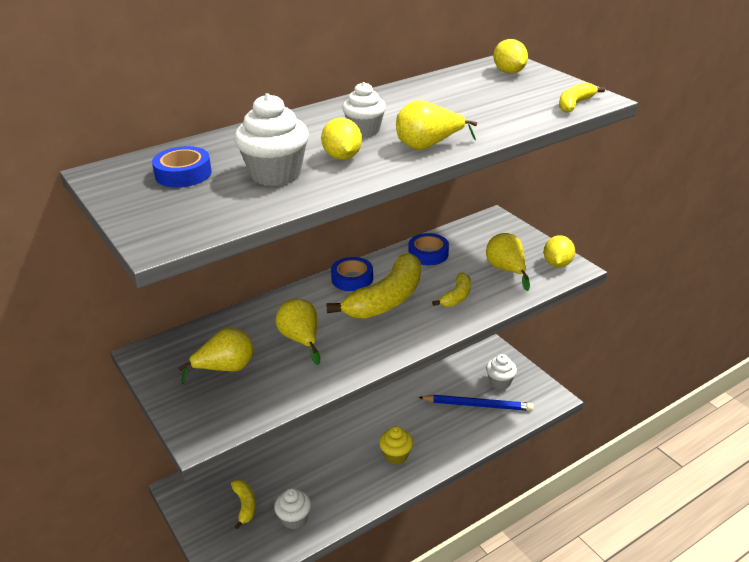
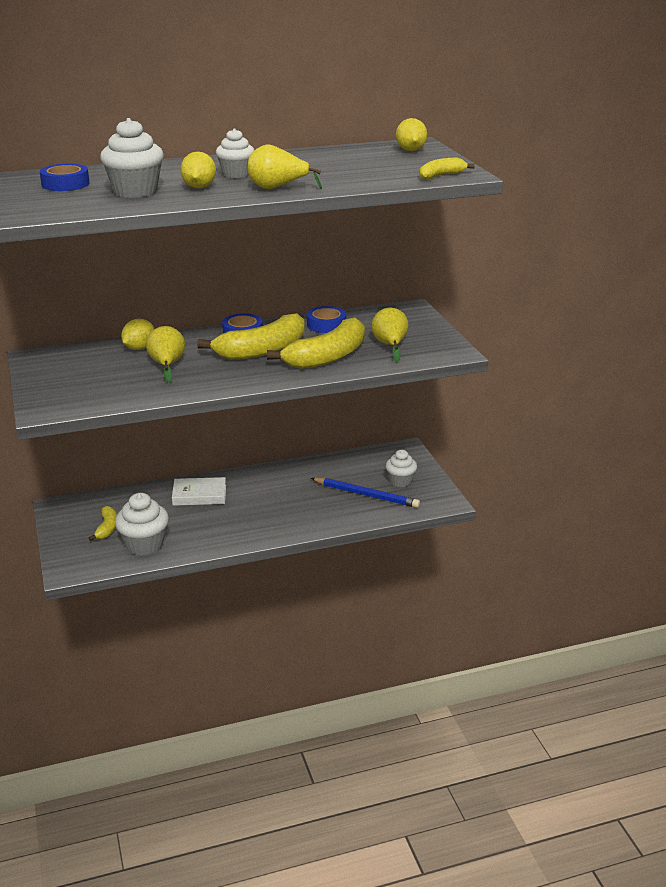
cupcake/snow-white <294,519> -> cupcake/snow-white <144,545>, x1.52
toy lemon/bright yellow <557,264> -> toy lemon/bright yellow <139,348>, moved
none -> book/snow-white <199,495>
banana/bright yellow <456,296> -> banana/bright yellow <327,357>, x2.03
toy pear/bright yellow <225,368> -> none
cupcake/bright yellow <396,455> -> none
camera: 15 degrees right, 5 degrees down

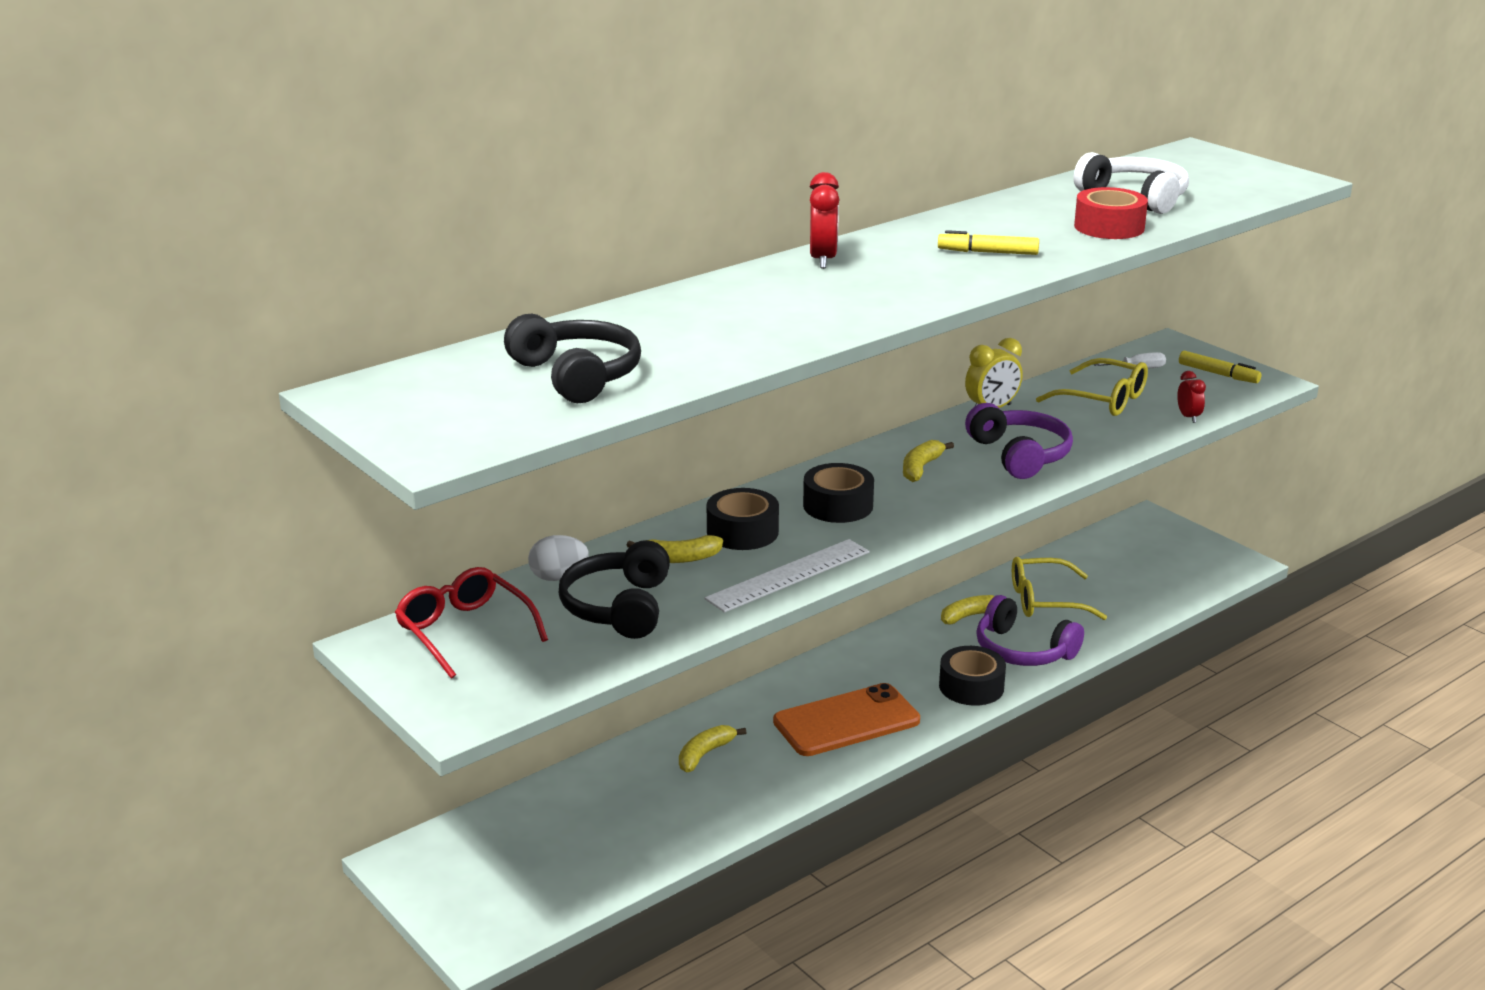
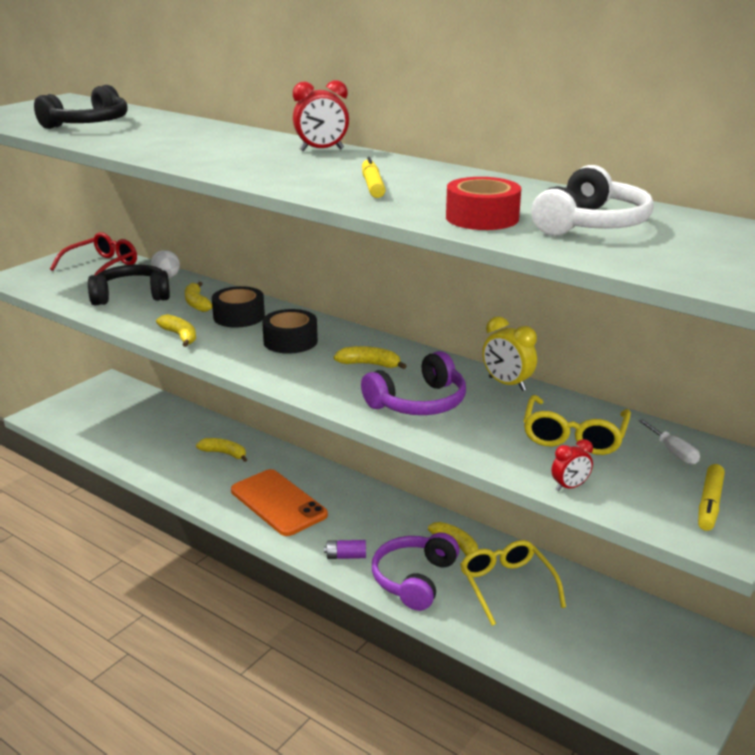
measuring stick/snow-white <788,575> -> banana/bright yellow <180,336>
roll of tape/ebony <971,687> -> AA battery/royal purple <346,556>
camera: 75 degrees right, 0 degrees up

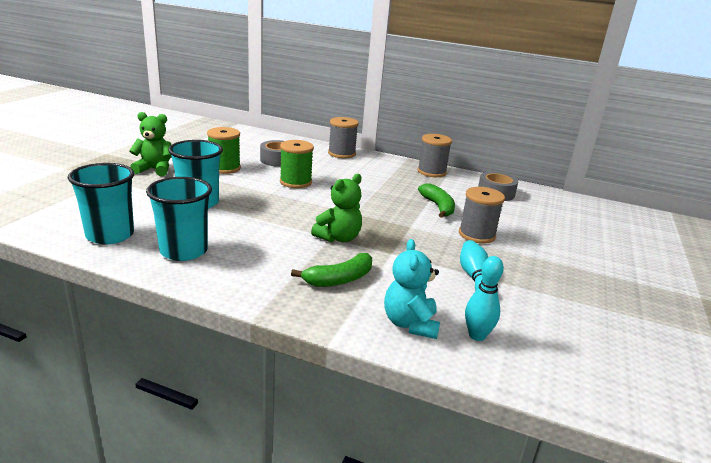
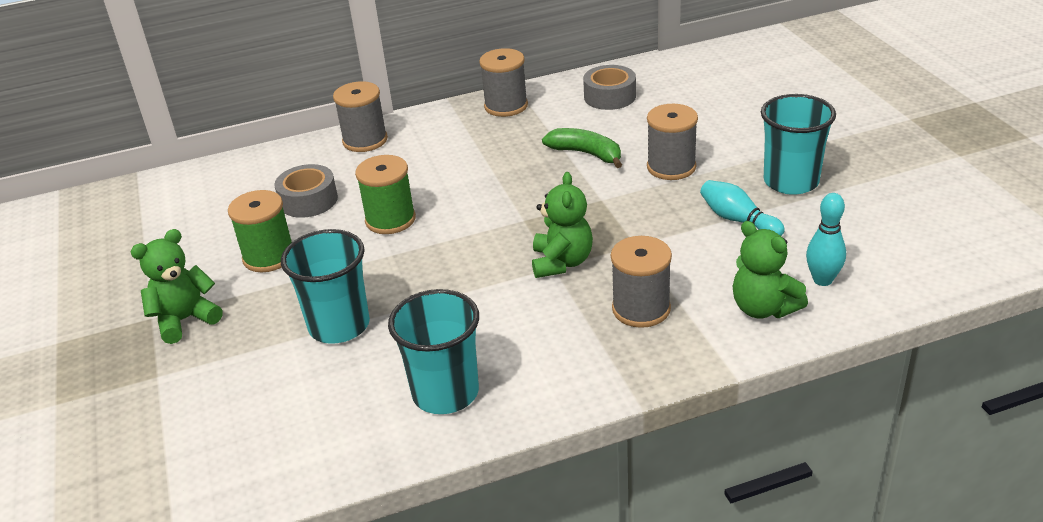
banana/leaf-green <339,279> -> reel of thread/ash-grey <641,309>
stuffed bear/teal <410,324> -> stuffed bear/leaf-green <763,308>
cup/teal <110,235> -> cup/teal <791,181>, moved
camera: 35 degrees left, 10 degrees up

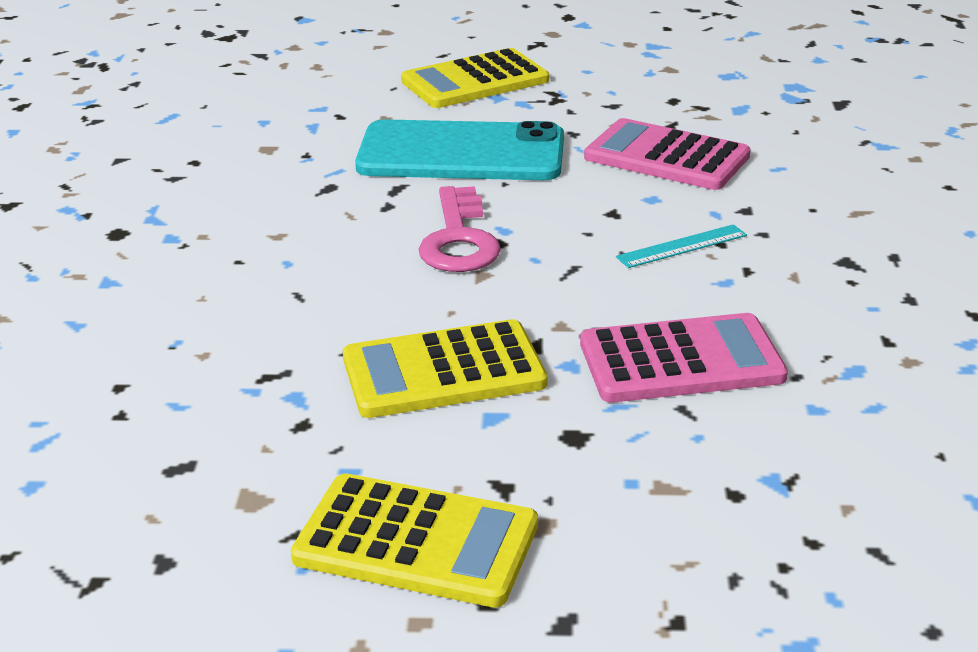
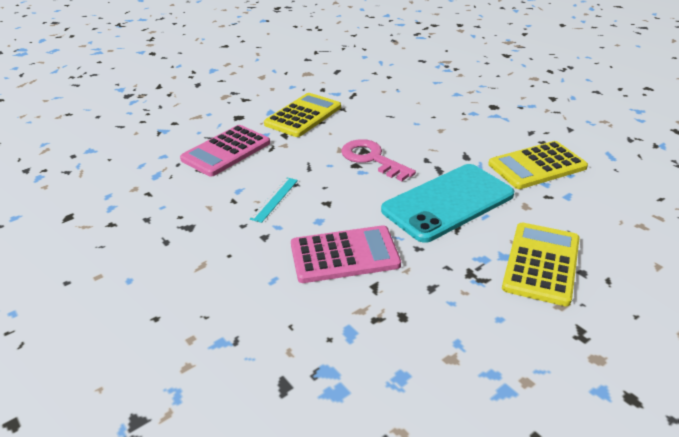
calculator/bright yellow <416,542> -> calculator/bright yellow <537,166>, moved
camera: 140 degrees right, 5 degrees up

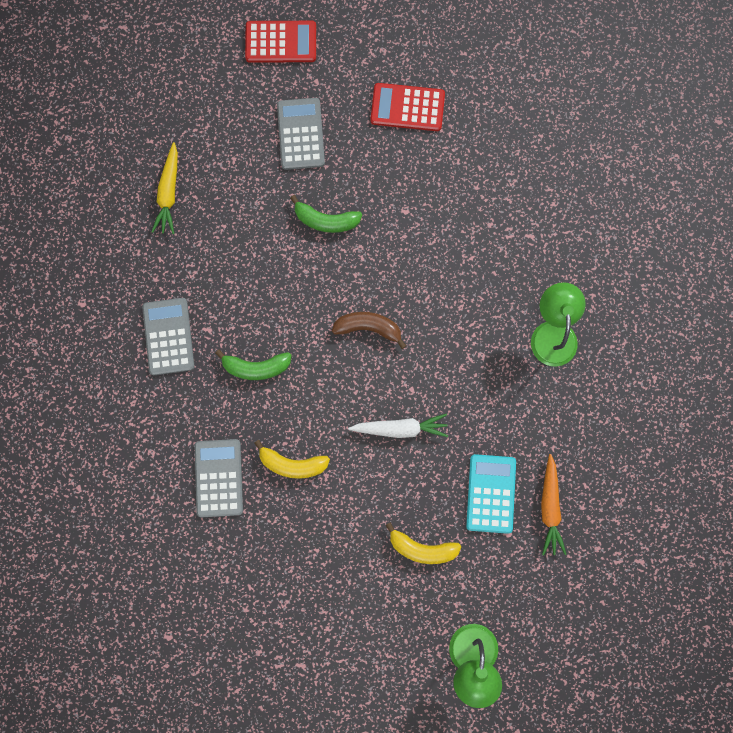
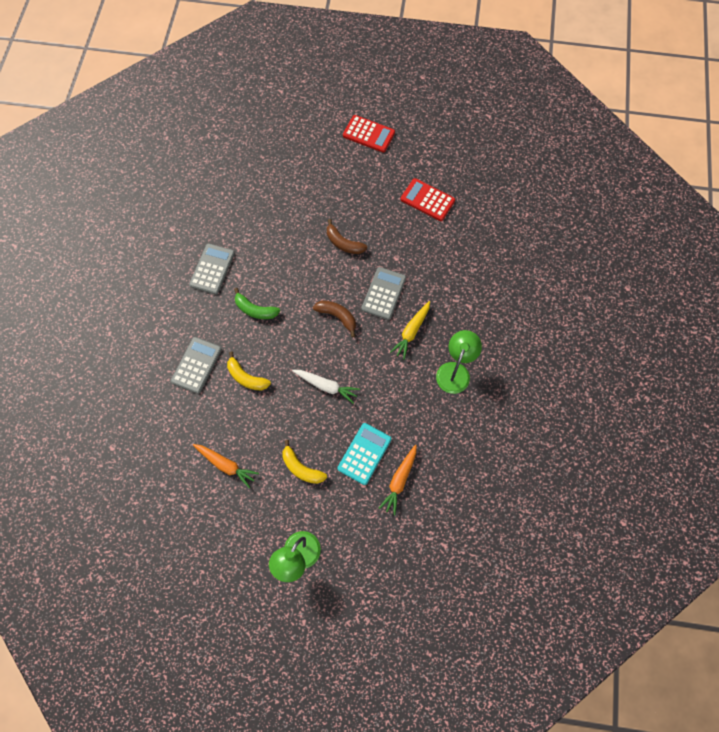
none -> carrot/bright orange <226,465>
banana/leaf-green <326,220> -> banana/russet <343,243>
calculator/ash-grey <300,134> -> calculator/ash-grey <383,293>, moved
carrot/bright yellow <169,193> -> carrot/bright yellow <411,332>, moved
camera: 25 degrees right, 10 degrees down

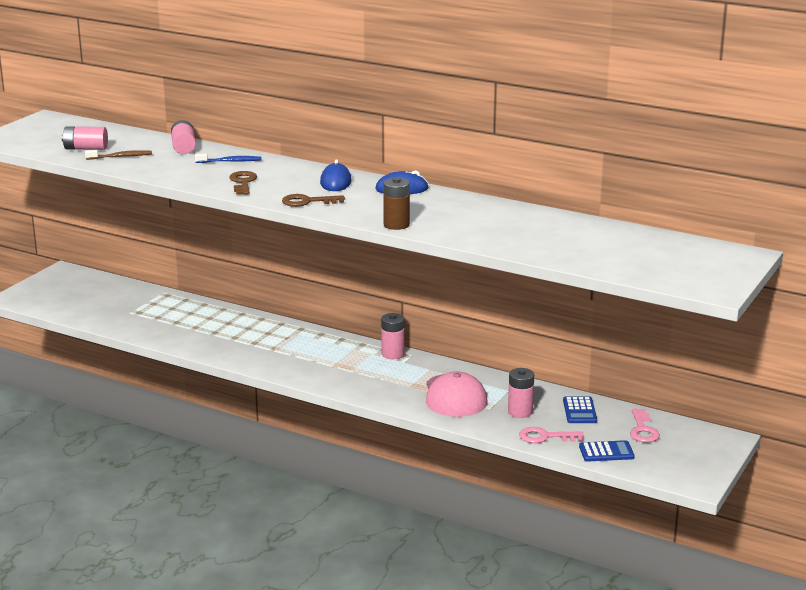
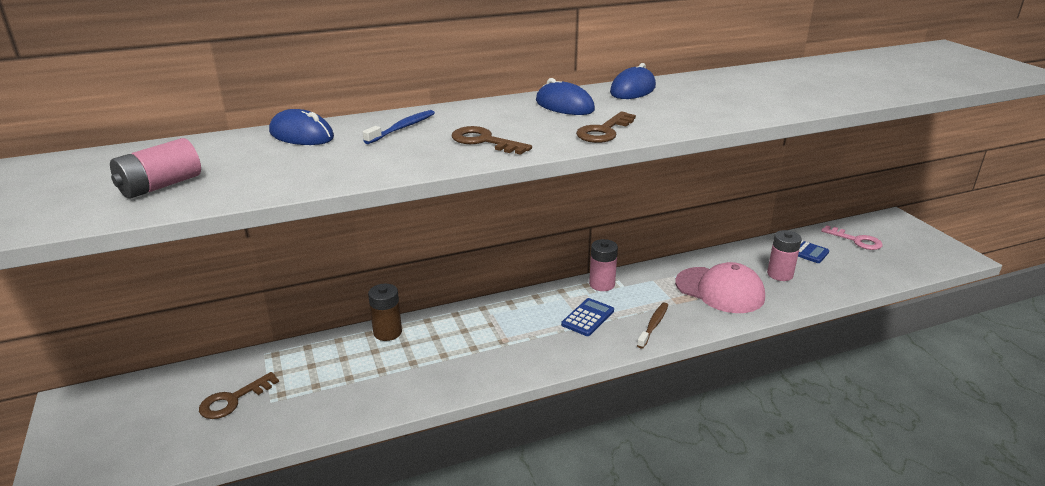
none -> key/russet <233,400>
AA battery/pink <183,147> -> computer mouse/cobalt <301,135>
AA battery/russet <396,225> -> AA battery/russet <387,332>, moved
calculator/cobalt <606,452> -> calculator/cobalt <588,318>, moved
tooth brush/russet <120,157> -> tooth brush/russet <653,325>, moved
key/pink <545,437> -> none
camera: 50 degrees left, 5 degrees up

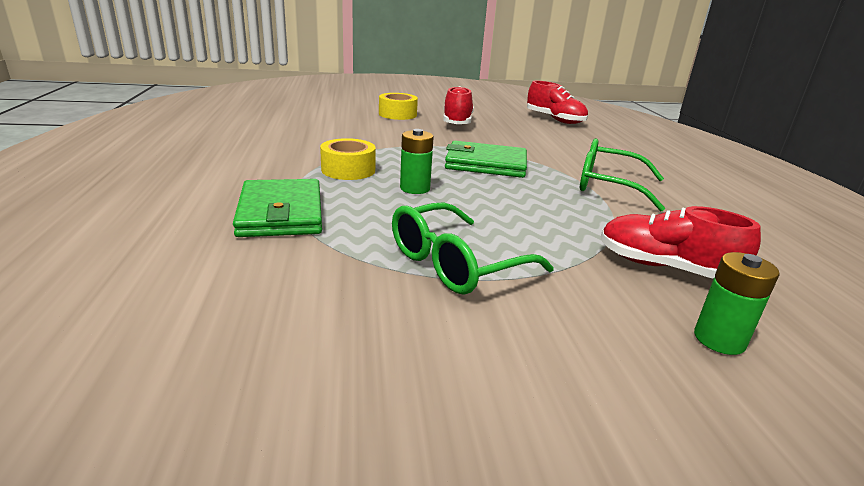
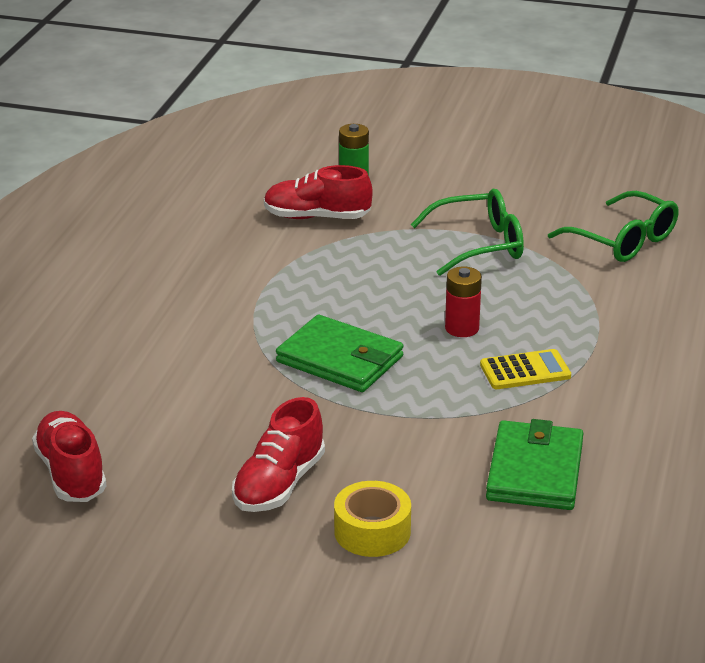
lace-up shoe/crimson <665,267> -> lace-up shoe/crimson <317,217>, 135 degrees clockwise
AA battery/leaf-green <415,188> -> AA battery/crimson <462,328>
roll of tape/bright yellow <348,170> -> calculator/bright yellow <525,371>
wallet/leaf-green <281,213> -> wallet/leaf-green <535,471>, moved
eyeglasses/leaf-green <608,186> -> eyeglasses/leaf-green <624,241>, moved
camera: 155 degrees left, 5 degrees up

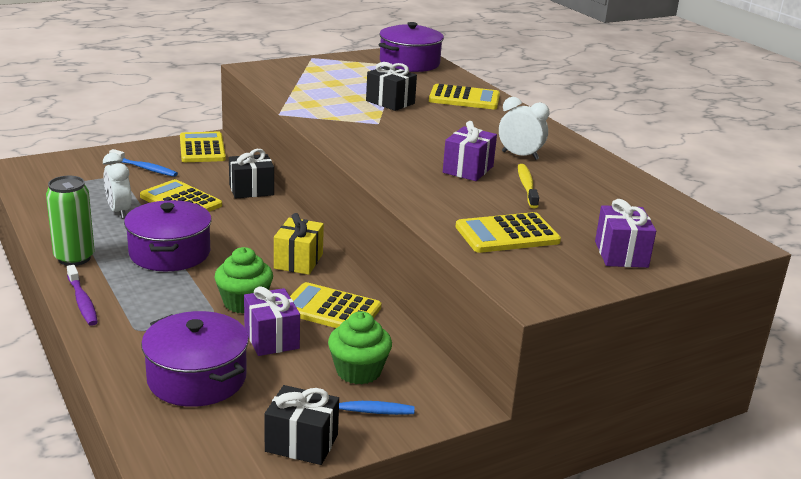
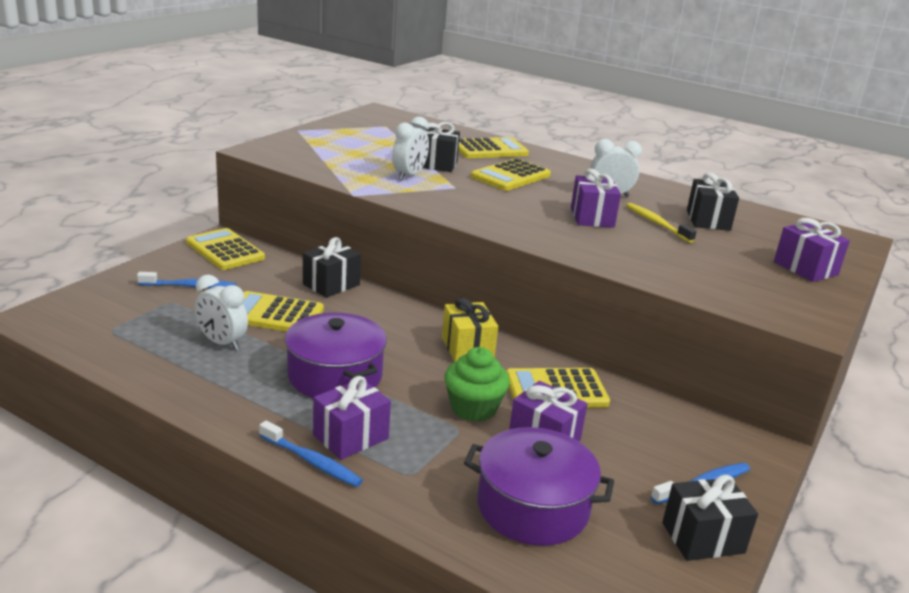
tooth brush/royal purple <82,301> -> tooth brush/cobalt <311,461>
none -> wrapped gift/royal purple <350,437>
none -> bedside clock/snow-white <409,176>
calculator/bright yellow <507,234> -> calculator/bright yellow <511,176>, moved
none -> wrapped gift/ebony <708,220>
soda can/leaf-green <74,258> -> none
cupcake/leaf-green <358,371> -> none
stockpot/royal purple <409,63> -> none
camera: 30 degrees left, 0 degrees up

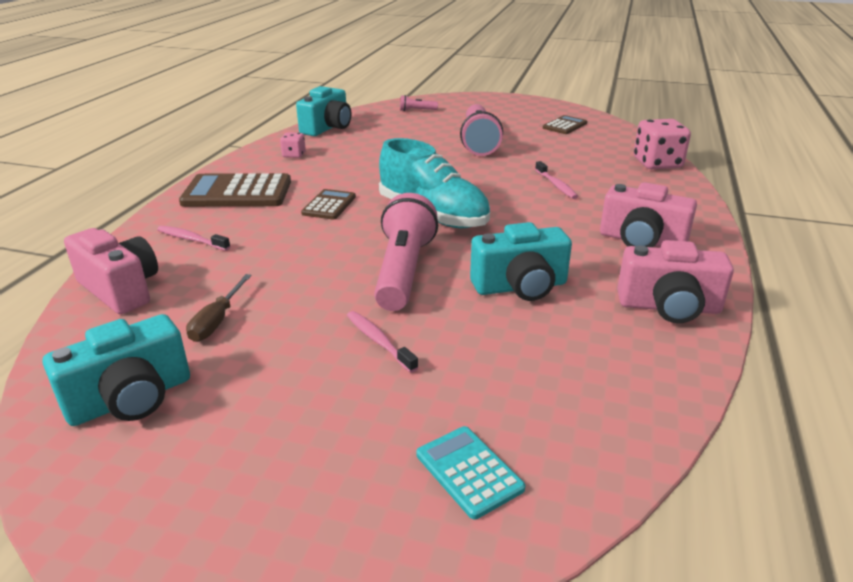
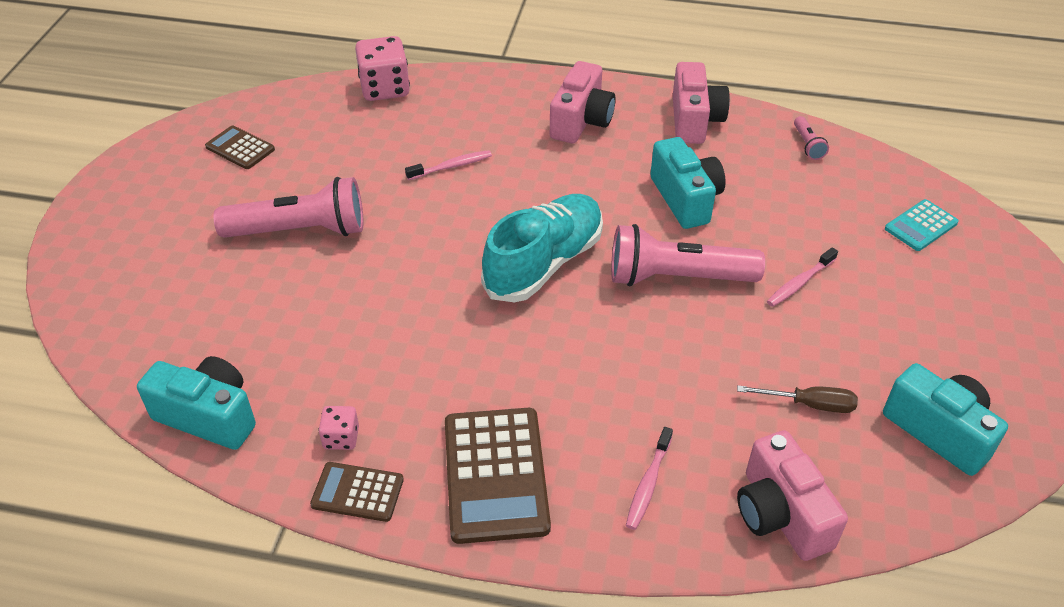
calculator/russet <329,205> -> calculator/russet <357,492>, moved
camera/pink <121,289> -> camera/pink <780,514>, 60 degrees counterclockwise
pocket torch/pink <416,110> -> pocket torch/pink <807,145>, moved
camera: 95 degrees left, 15 degrees up

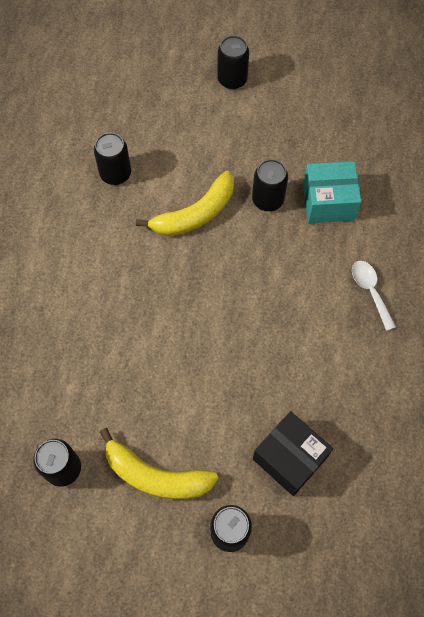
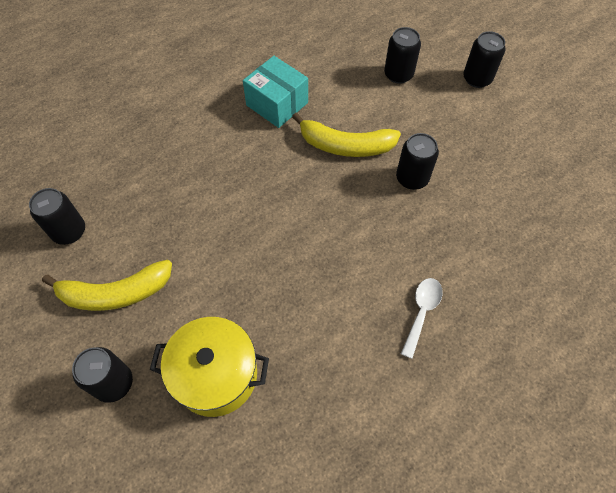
banana/bright yellow <156,475> -> banana/bright yellow <115,293>, 75 degrees counterclockwise
package/ebony <290,458> -> stockpot/bright yellow <216,375>
package/teal <328,202> -> package/teal <277,104>, moved
soda can/ebony <115,174> -> soda can/ebony <398,74>, moved
camera: 45 degrees right, 5 degrees down

